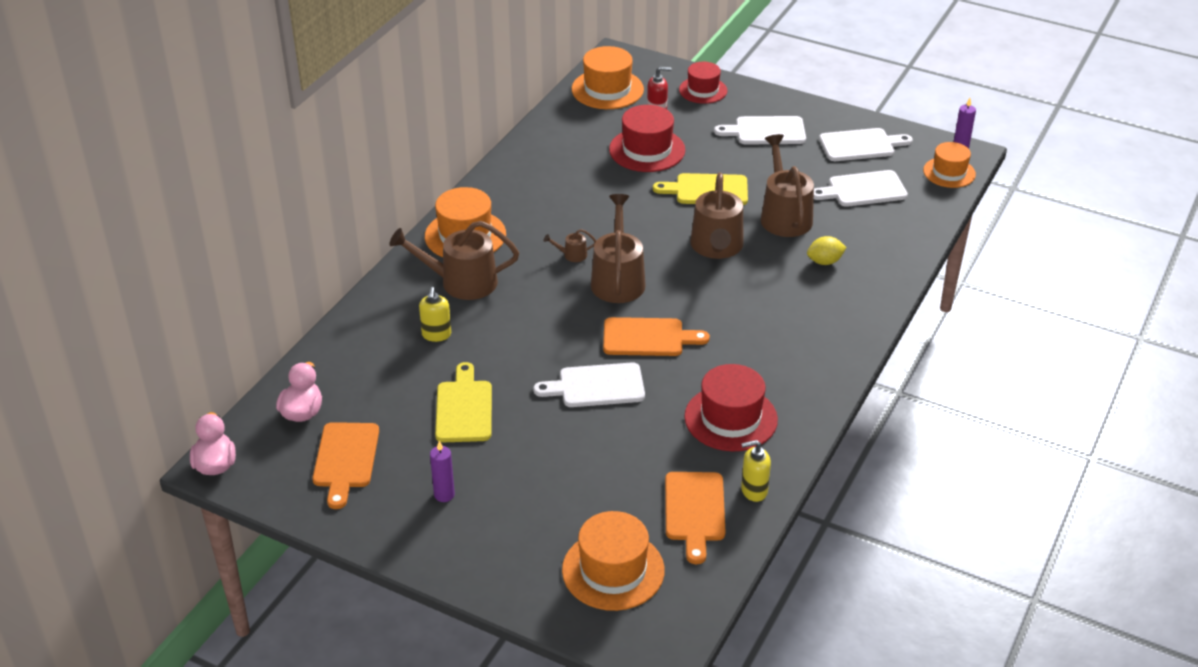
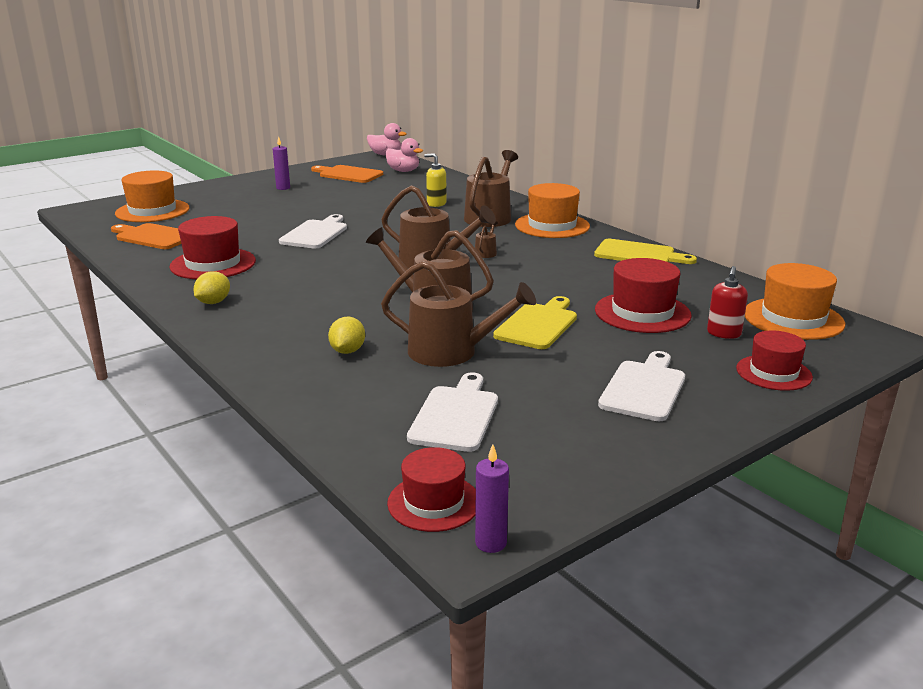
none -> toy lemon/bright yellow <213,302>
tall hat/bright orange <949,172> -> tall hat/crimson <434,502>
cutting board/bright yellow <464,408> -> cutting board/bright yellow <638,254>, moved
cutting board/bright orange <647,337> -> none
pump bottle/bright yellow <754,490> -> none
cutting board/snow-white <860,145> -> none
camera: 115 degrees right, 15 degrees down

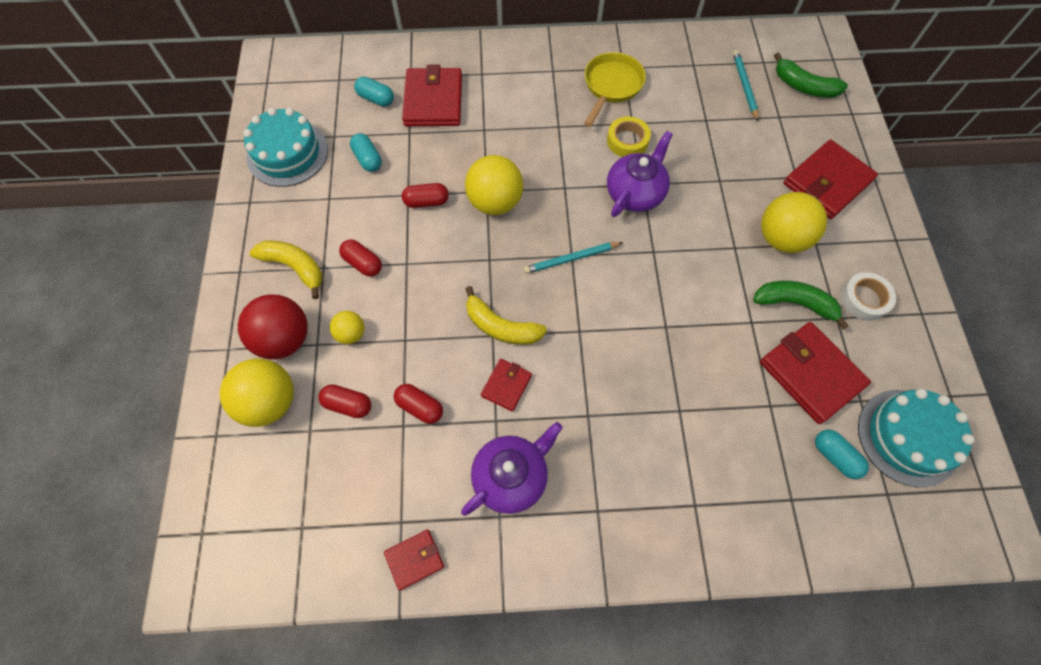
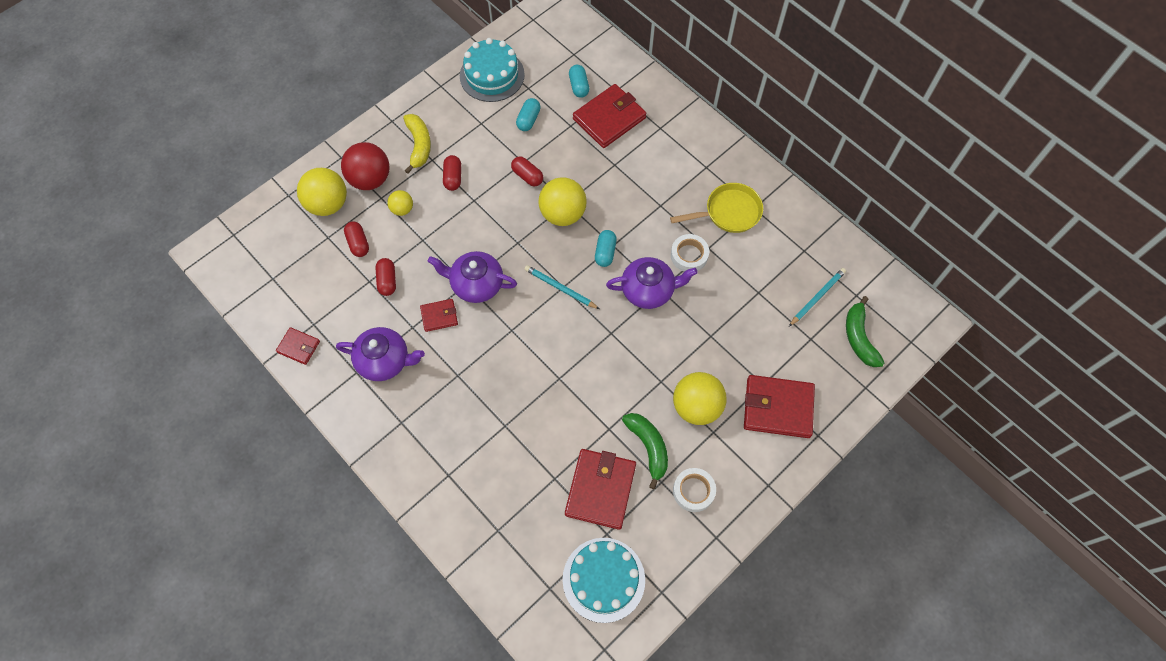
banana/bright yellow <501,326> -> tea pot/royal purple <476,284>
pill shape/teal <835,456> -> pill shape/teal <605,252>, moved
roll of tape/bright yellow <627,141> -> roll of tape/snow-white <689,255>
camera: 50 degrees right, 0 degrees up

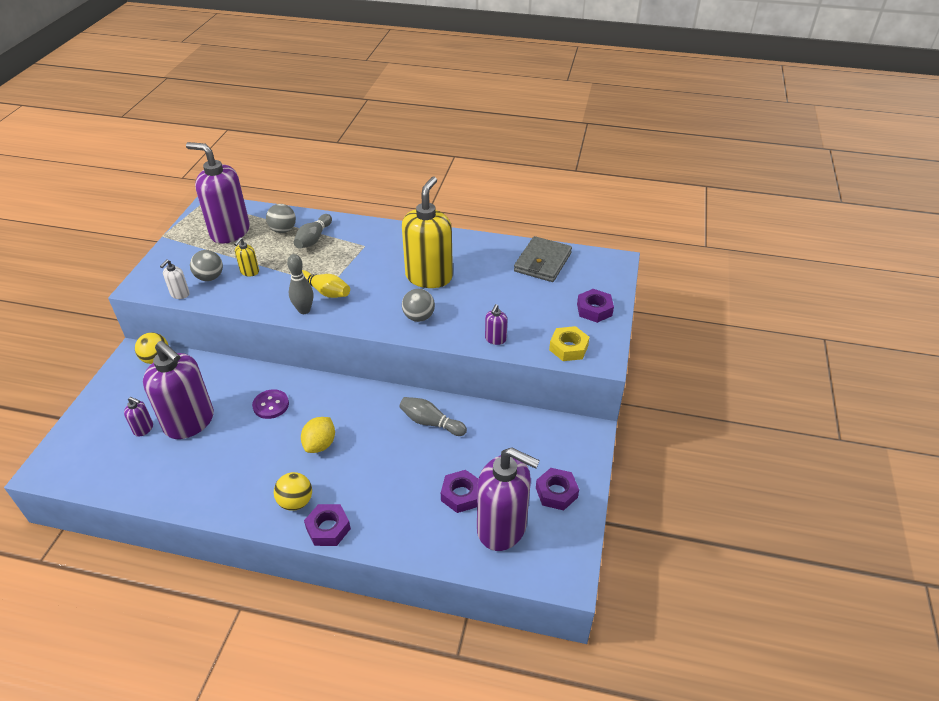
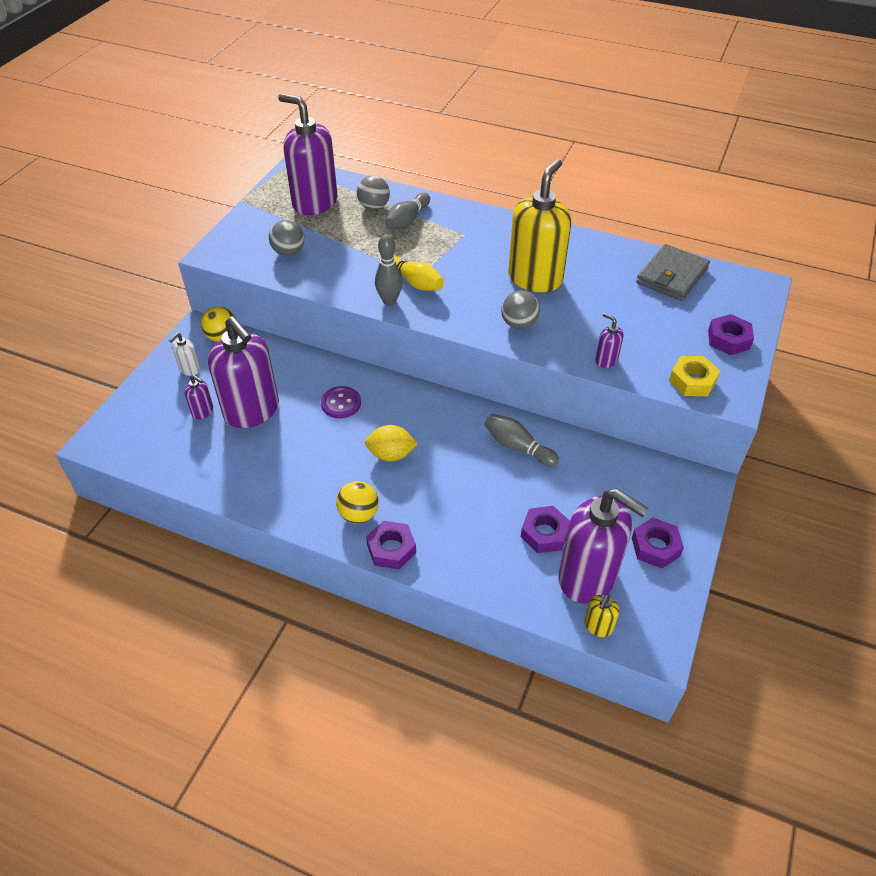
pump bottle/snow-white <180,294> -> pump bottle/snow-white <189,369>, moved
toy lemon/bright yellow <320,444> -> toy lemon/bright yellow <391,454>, 60 degrees clockwise
pump bottle/bright yellow <249,272> -> pump bottle/bright yellow <598,626>, moved
pump bottle/royal purple <495,339> -> pump bottle/royal purple <606,360>, 105 degrees clockwise
camera: 10 degrees right, 5 degrees up

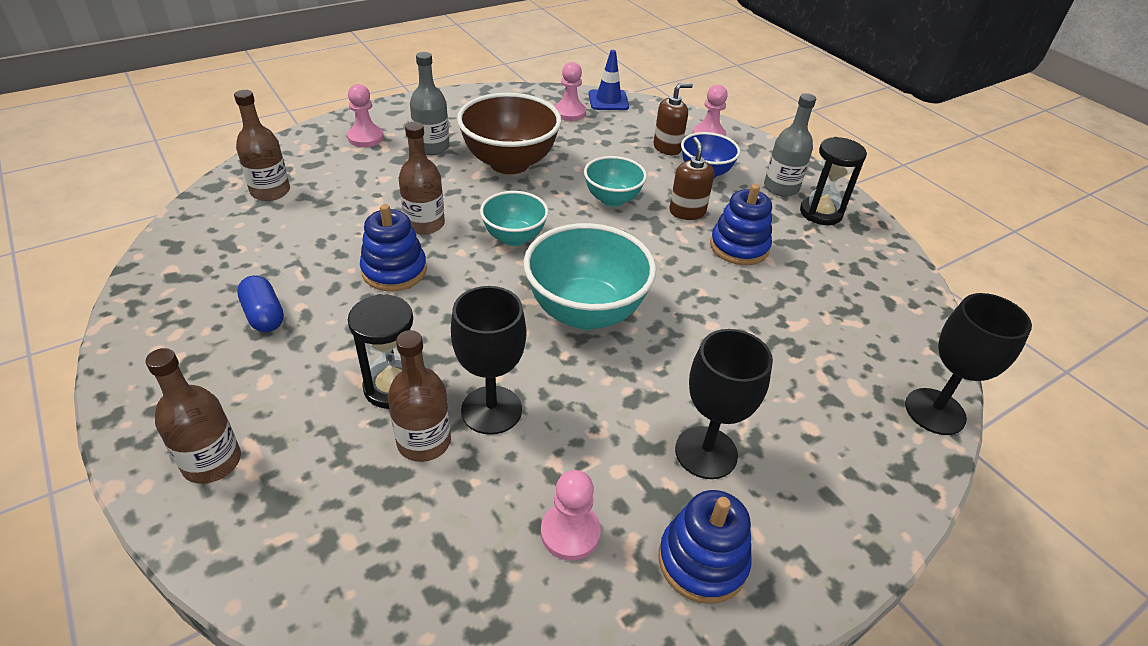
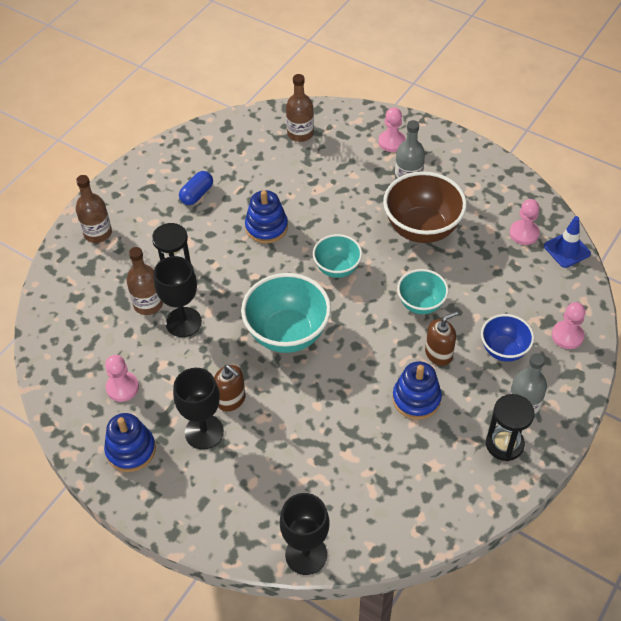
pump bottle/russet <667,147> -> pump bottle/russet <231,399>, moved
flask/russet <424,224> -> none
camera: 70 degrees right, 10 degrees up

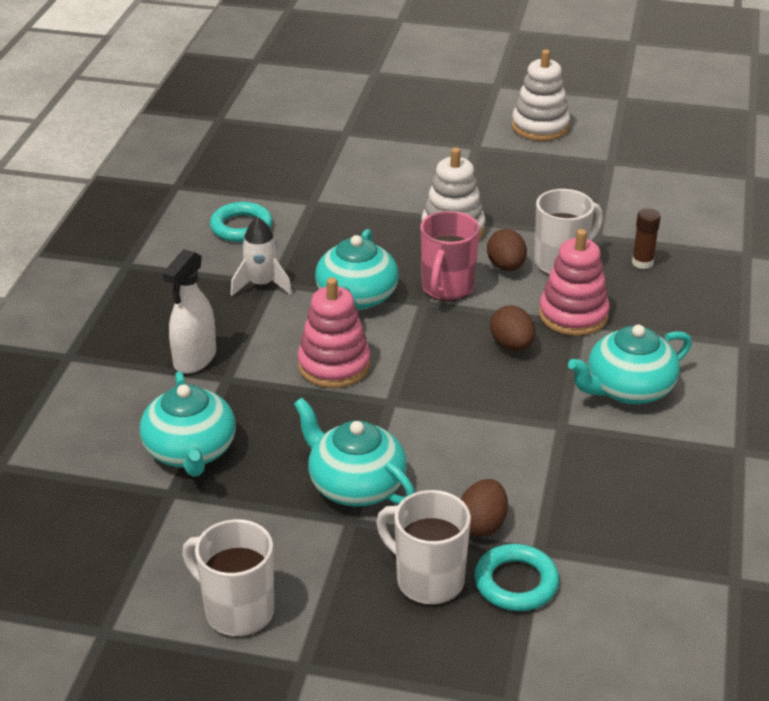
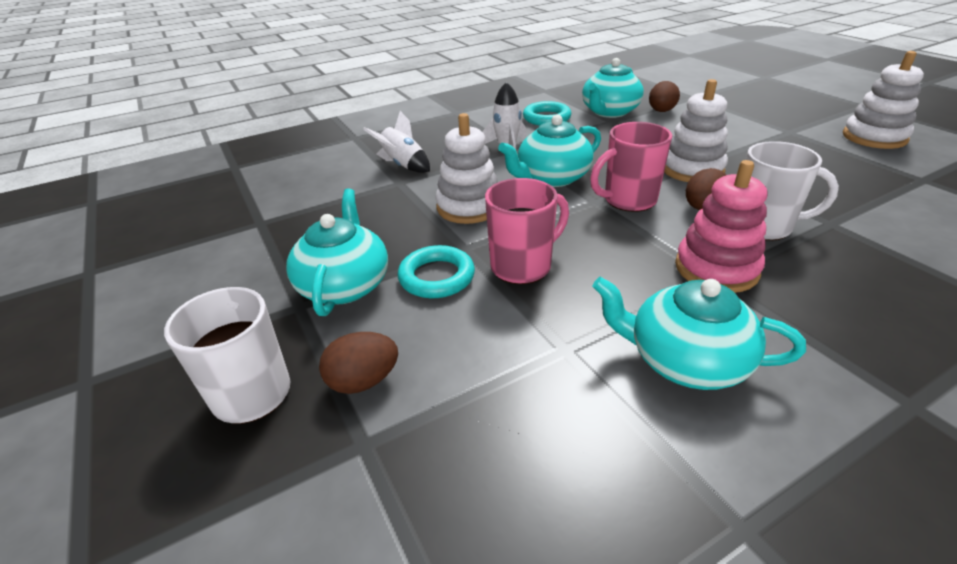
sprayer/snow-white <195,359> -> spaceship/snow-white <403,165>
hoop/teal <516,583> -> hoop/teal <436,277>, moved
stacking toy/pink <334,365> -> stacking toy/snow-white <469,207>
none -> mug/pink <522,266>
tea pot/teal <190,451> -> tea pot/teal <609,112>, moved
egg/russet <512,345> -> egg/russet <661,111>, moved
mug/snow-white <237,611> -> none
glue/russet <642,262> -> none
camera: 50 degrees right, 0 degrees up

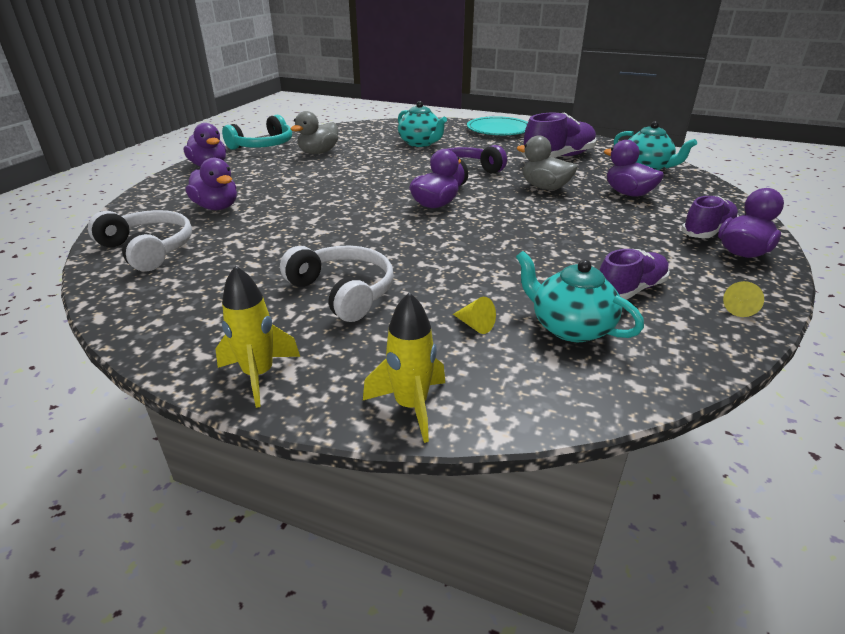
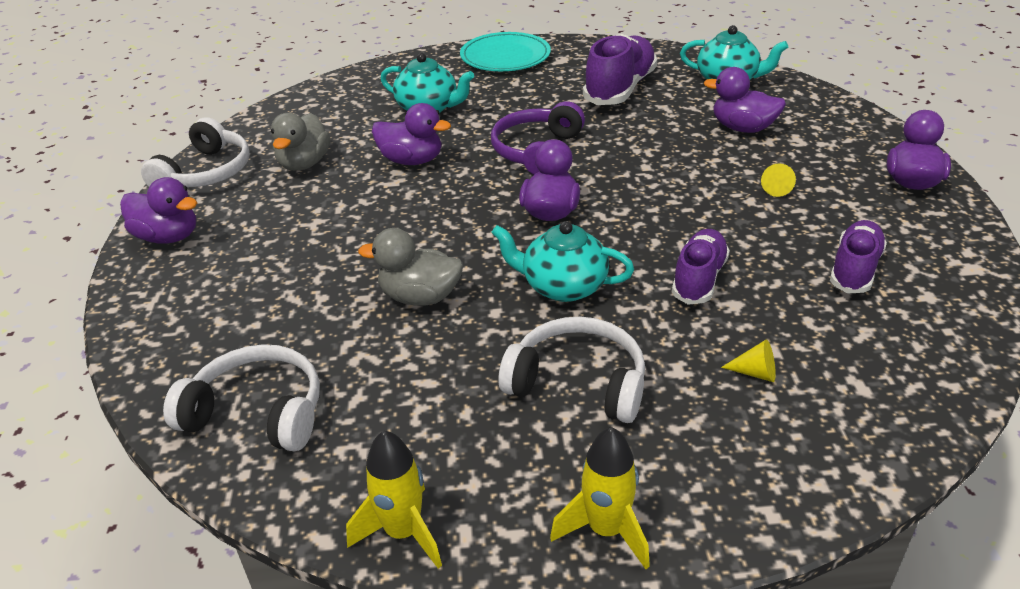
headphones/teal <263,145> -> headphones/snow-white <206,173>
spaceship/bright yellow <411,406> -> spaceship/bright yellow <403,532>, moved
toy duck/ash-grey <545,187> -> toy duck/ash-grey <420,297>, moved
toy duck/royal purple <217,207> -> toy duck/royal purple <412,160>, moved
tea pot/teal <570,327> -> tea pot/teal <563,286>, moved
lace-up shoe/royal purple <707,231> -> lace-up shoe/royal purple <699,279>, moved
solid cone/bright yellow <740,309> -> solid cone/bright yellow <776,188>, moved
camera: 25 degrees left, 5 degrees up

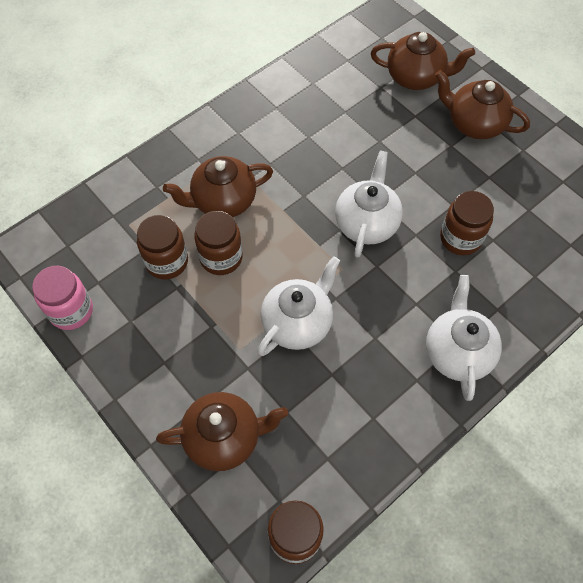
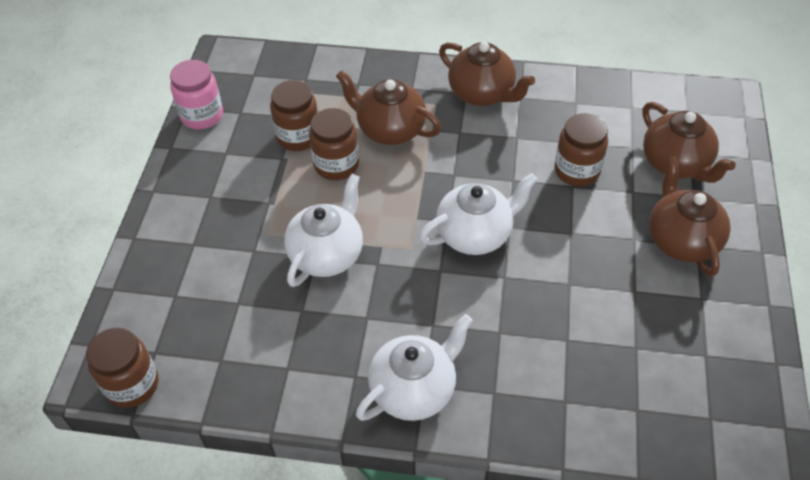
tea pot/snow-white <298,323> -> tea pot/snow-white <327,254>, 60 degrees counterclockwise
tea pot/russet <224,437> -> tea pot/russet <482,94>, moved
preserve jar/russet <460,238> -> preserve jar/russet <577,171>, moved
camera: 50 degrees right, 10 degrees down

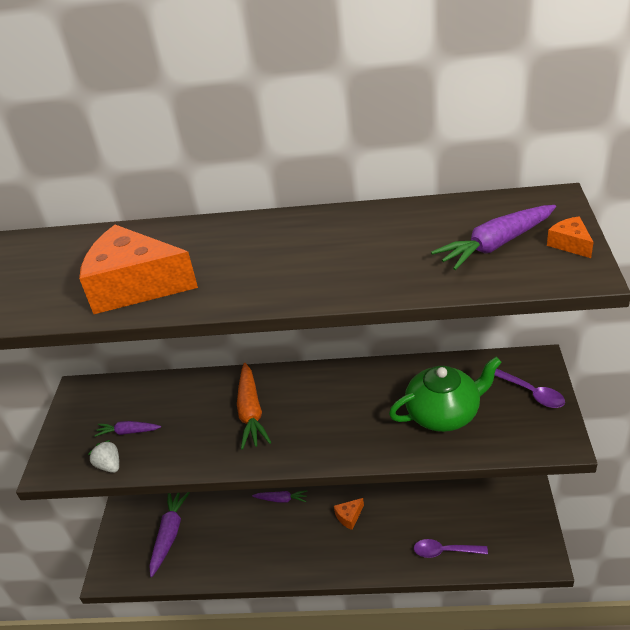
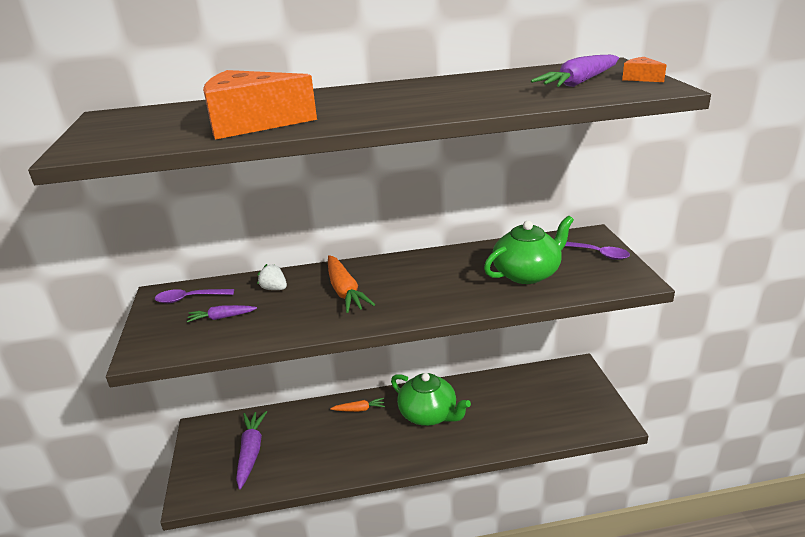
spoon/royal purple <445,551> -> spoon/royal purple <189,299>, moved
toy strawberry/snow-white <109,465> -> toy strawberry/snow-white <274,289>, moved
carrot/royal purple <281,499> -> carrot/bright orange <359,409>
cheese wedge/bright orange <349,516> -> tea pot/leaf-green <429,414>
camera: 15 degrees left, 10 degrees down

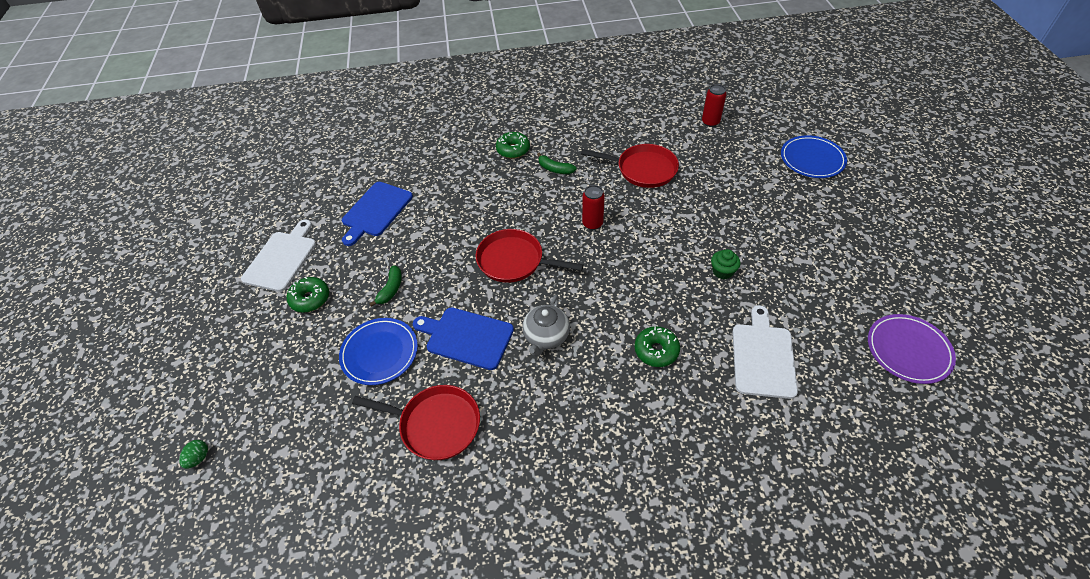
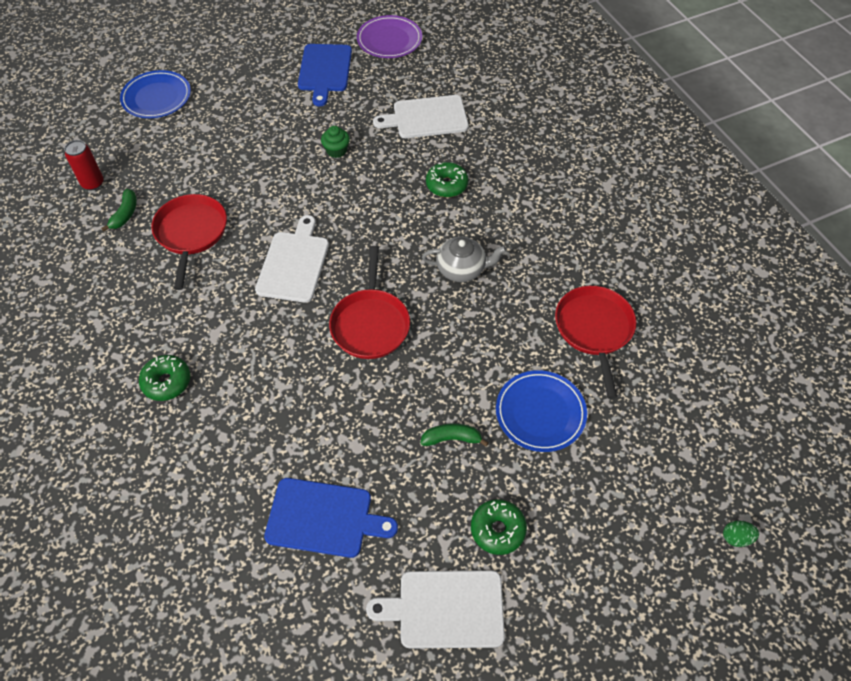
banana/leaf-green <555,169> -> banana/leaf-green <125,214>, moved
soda can/crimson <592,224> -> cutting board/snow-white <294,263>
cutting board/cobalt <466,337> -> cutting board/cobalt <325,70>, moved
camera: 110 degrees left, 5 degrees up

